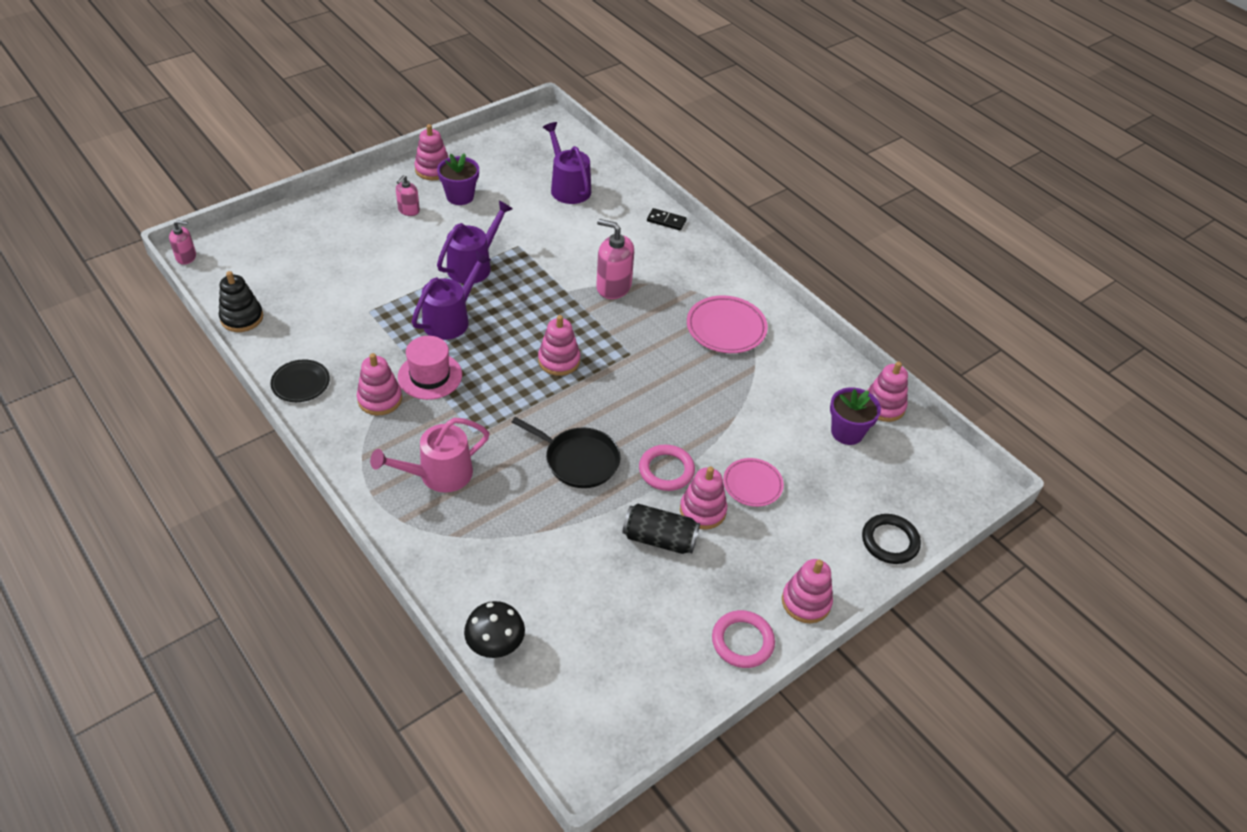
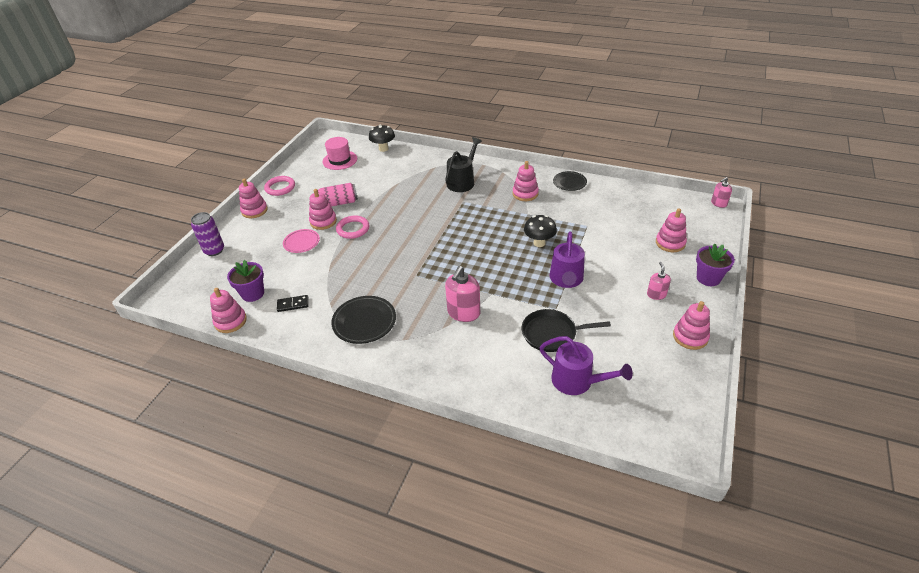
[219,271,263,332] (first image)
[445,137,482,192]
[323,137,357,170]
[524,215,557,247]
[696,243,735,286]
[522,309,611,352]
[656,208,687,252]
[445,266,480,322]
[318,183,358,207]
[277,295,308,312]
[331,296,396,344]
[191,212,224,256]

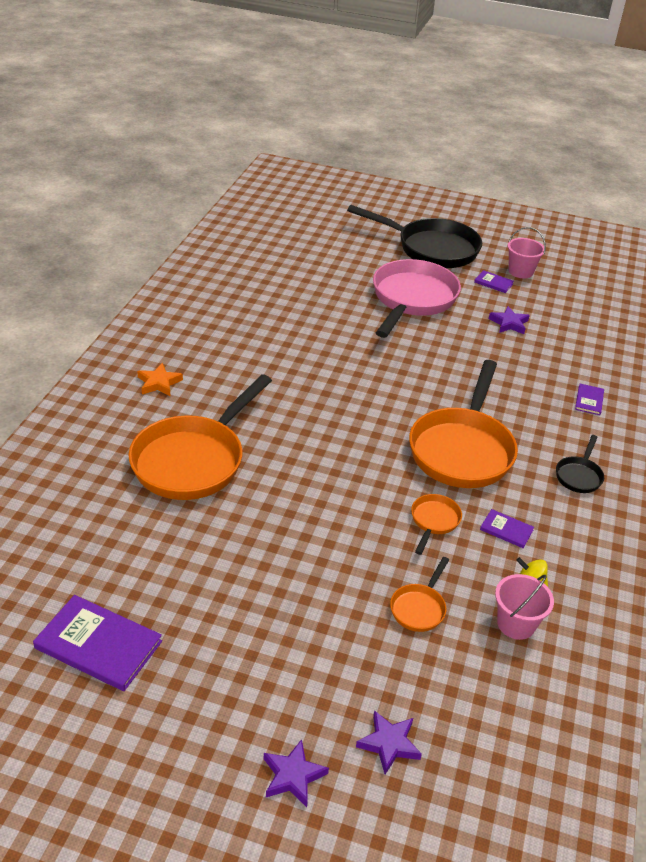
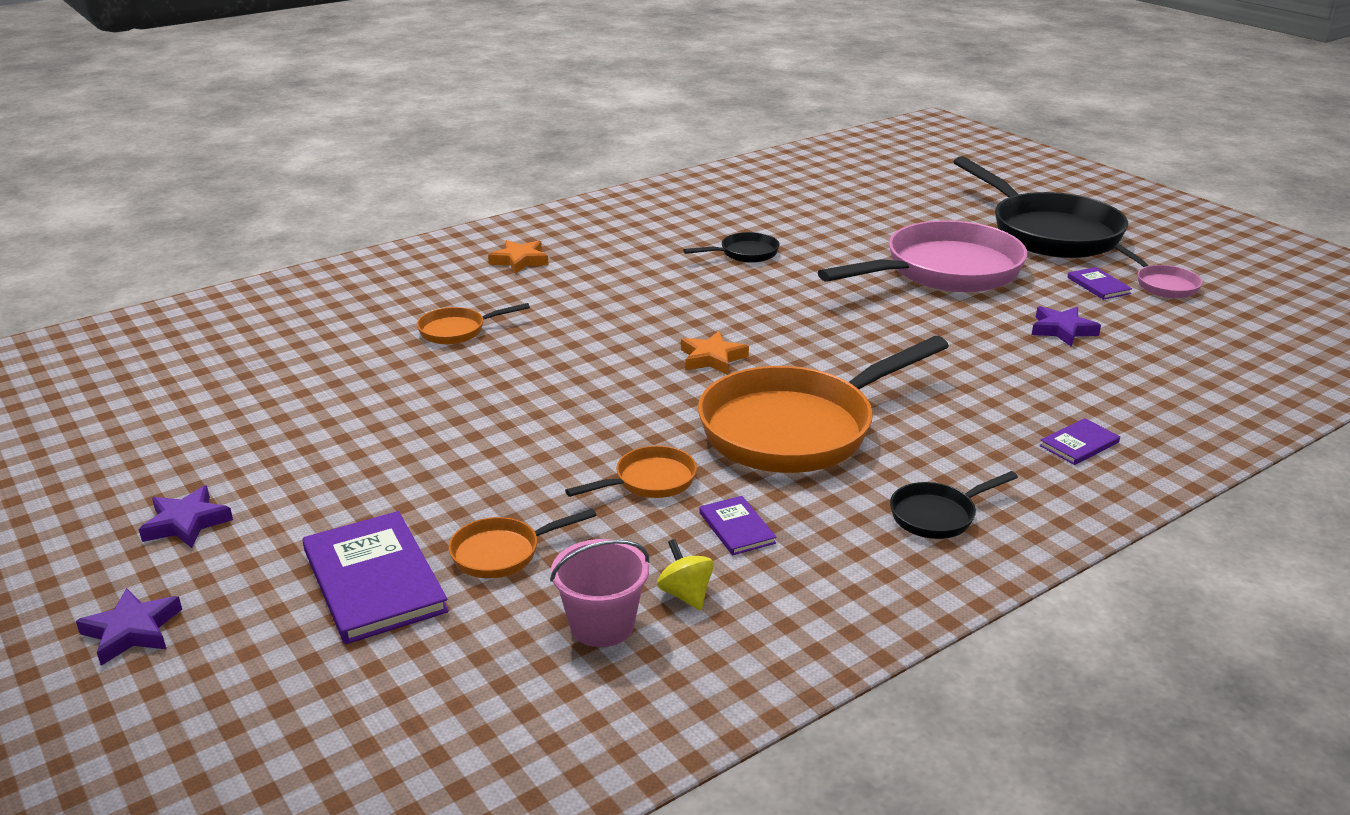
[303,511,449,644]
[417,303,530,344]
[139,485,233,548]
[1115,245,1202,298]
[681,331,749,375]
[683,232,780,263]

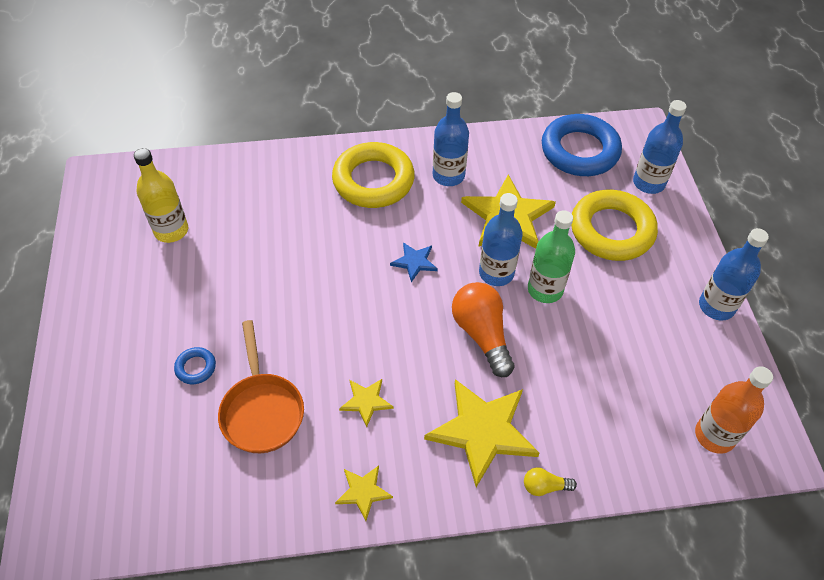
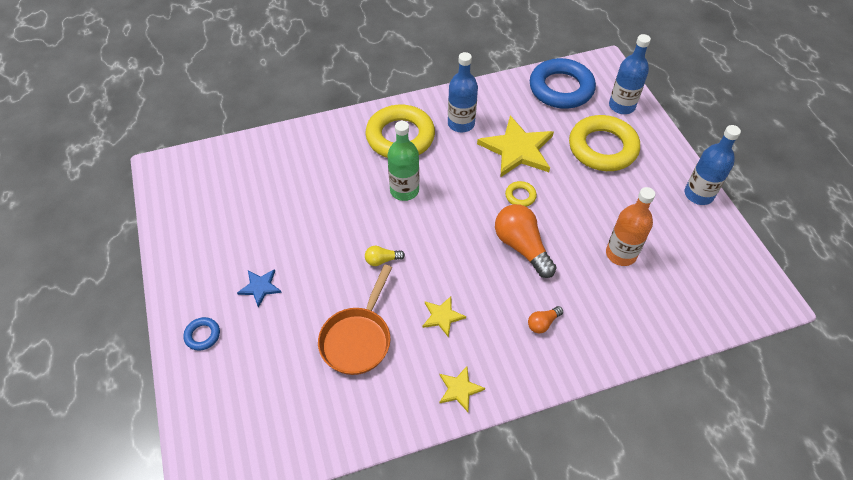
[134,148,188,243] (first image)
[183,317,220,351]
[318,265,392,375]
[237,269,282,308]
[528,306,563,333]
[505,181,537,207]
[365,246,405,266]
[387,121,419,201]
[606,187,655,266]

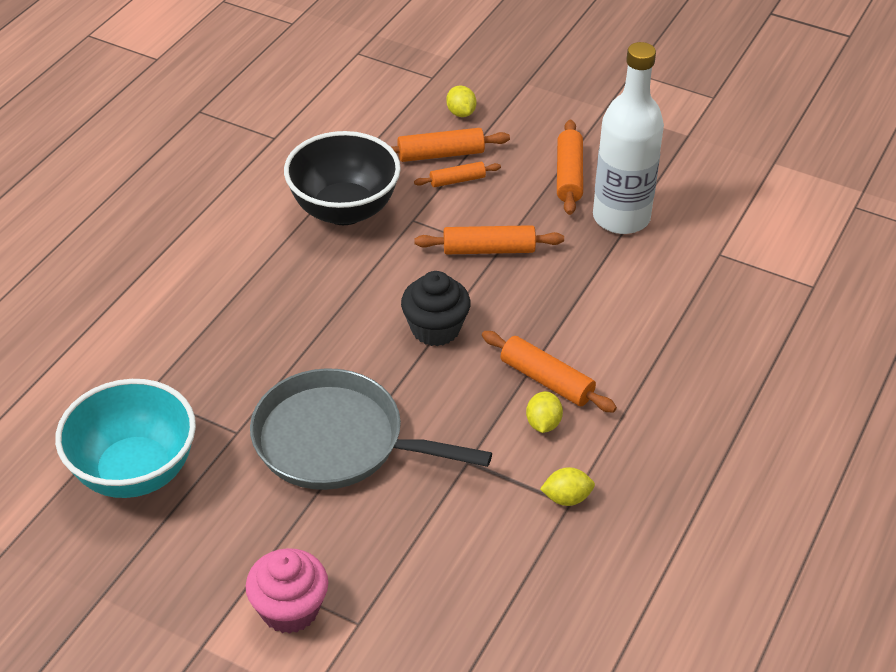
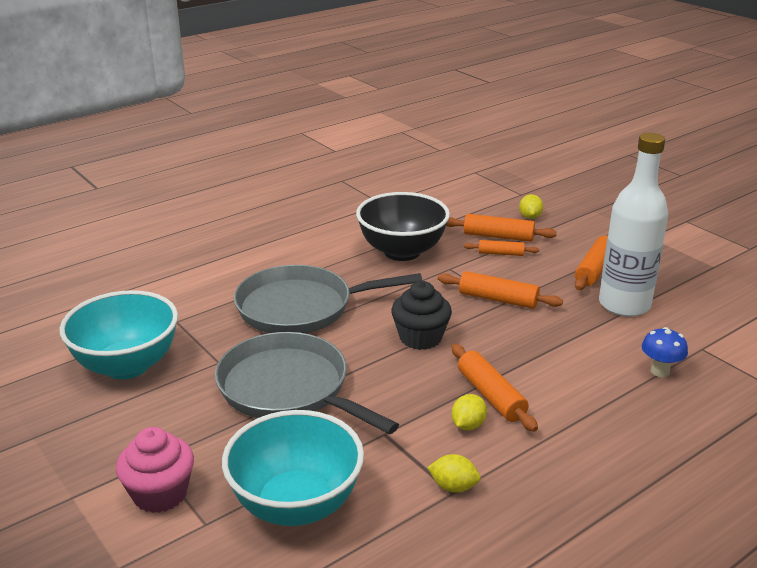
[222,410,364,526]
[234,265,422,334]
[642,327,688,377]

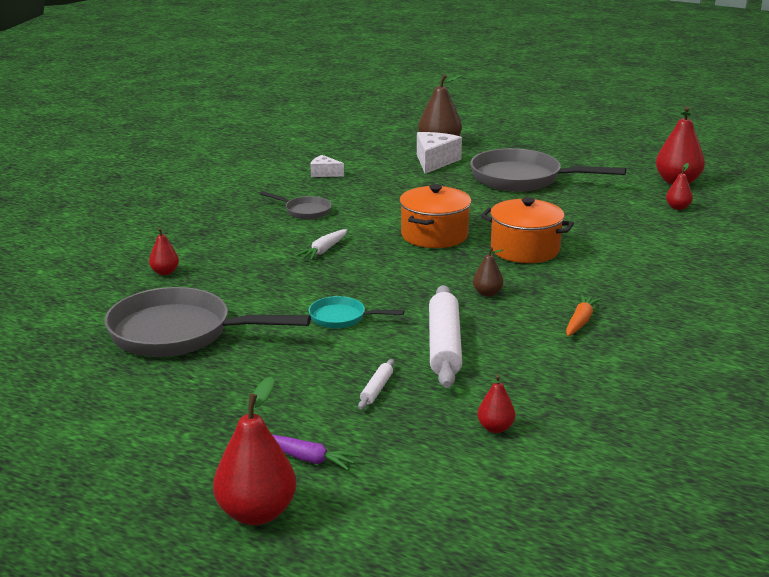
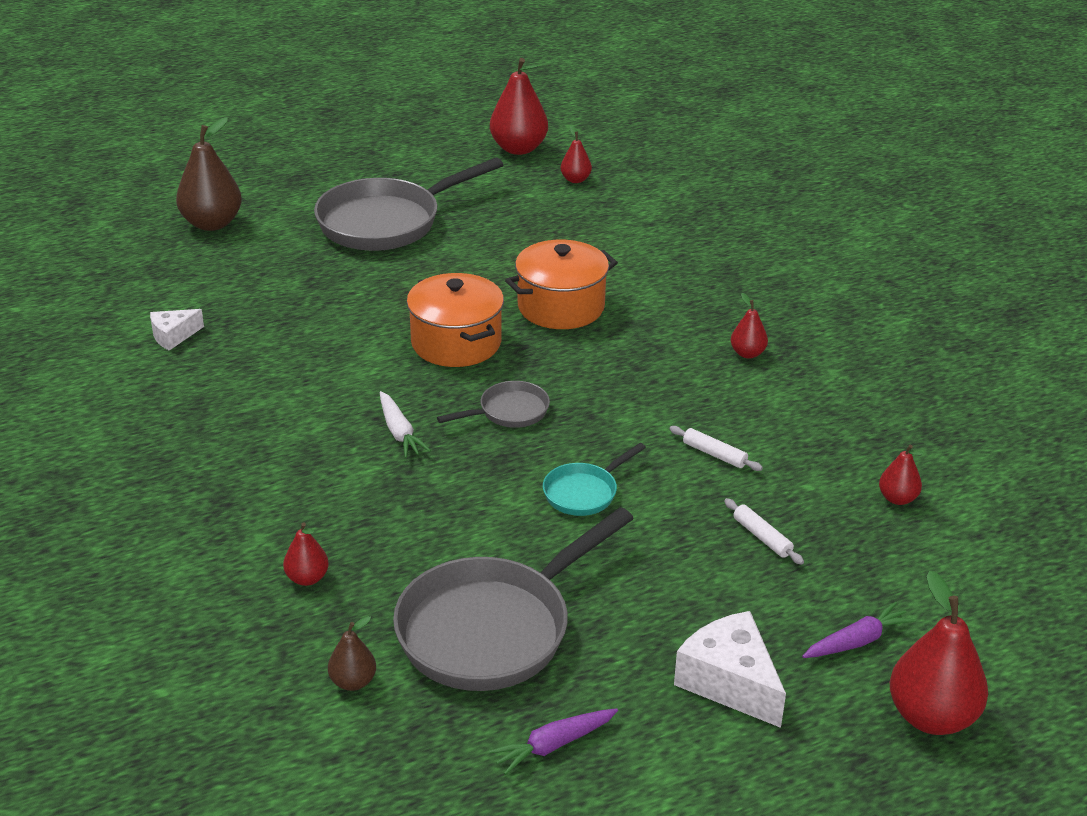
[437,381,550,428]
[674,611,786,728]
[669,426,763,471]
[328,616,376,691]
[731,293,768,359]
[489,708,618,775]

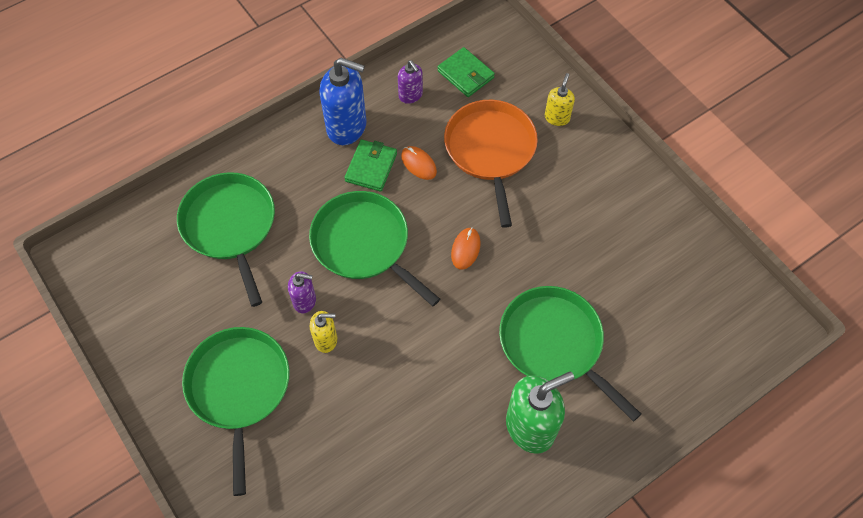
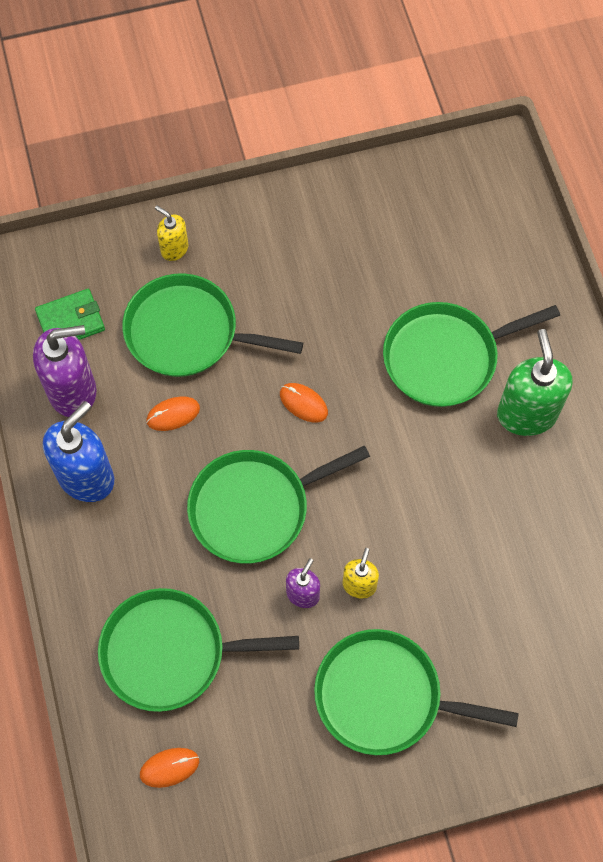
[344,140,397,192] (first image)
[33,325,97,417]
[122,273,303,377]
[140,748,199,788]

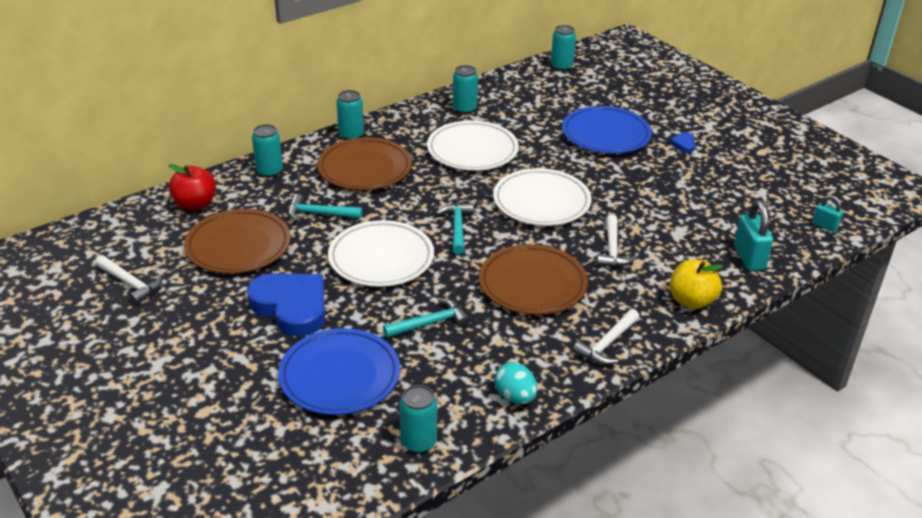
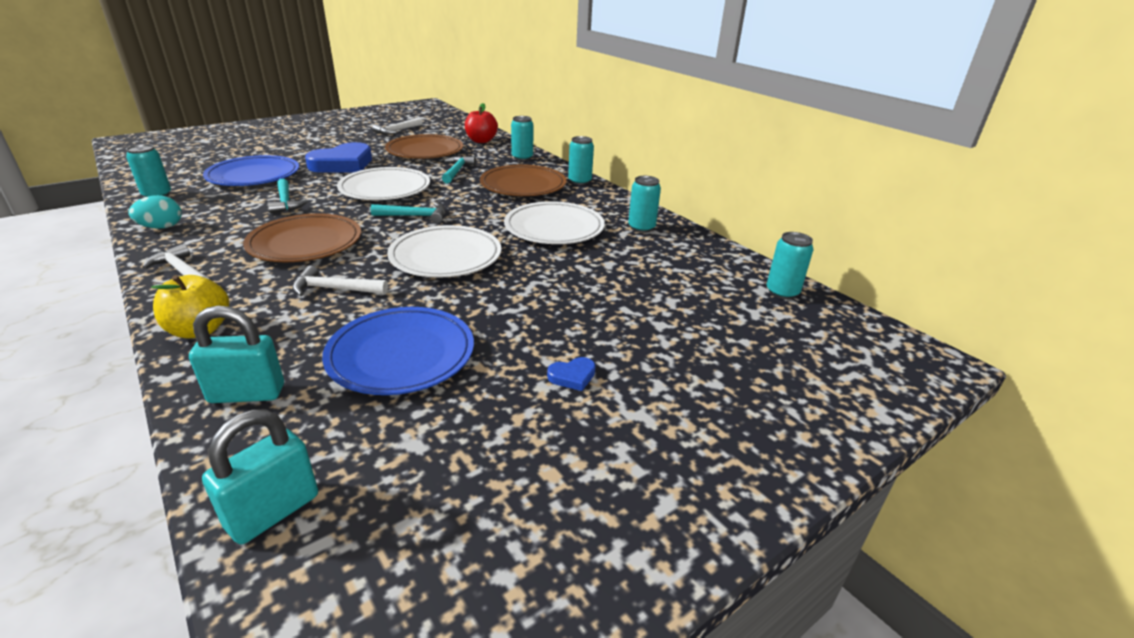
[322,307,474,395]
[547,357,596,391]
[202,409,318,544]

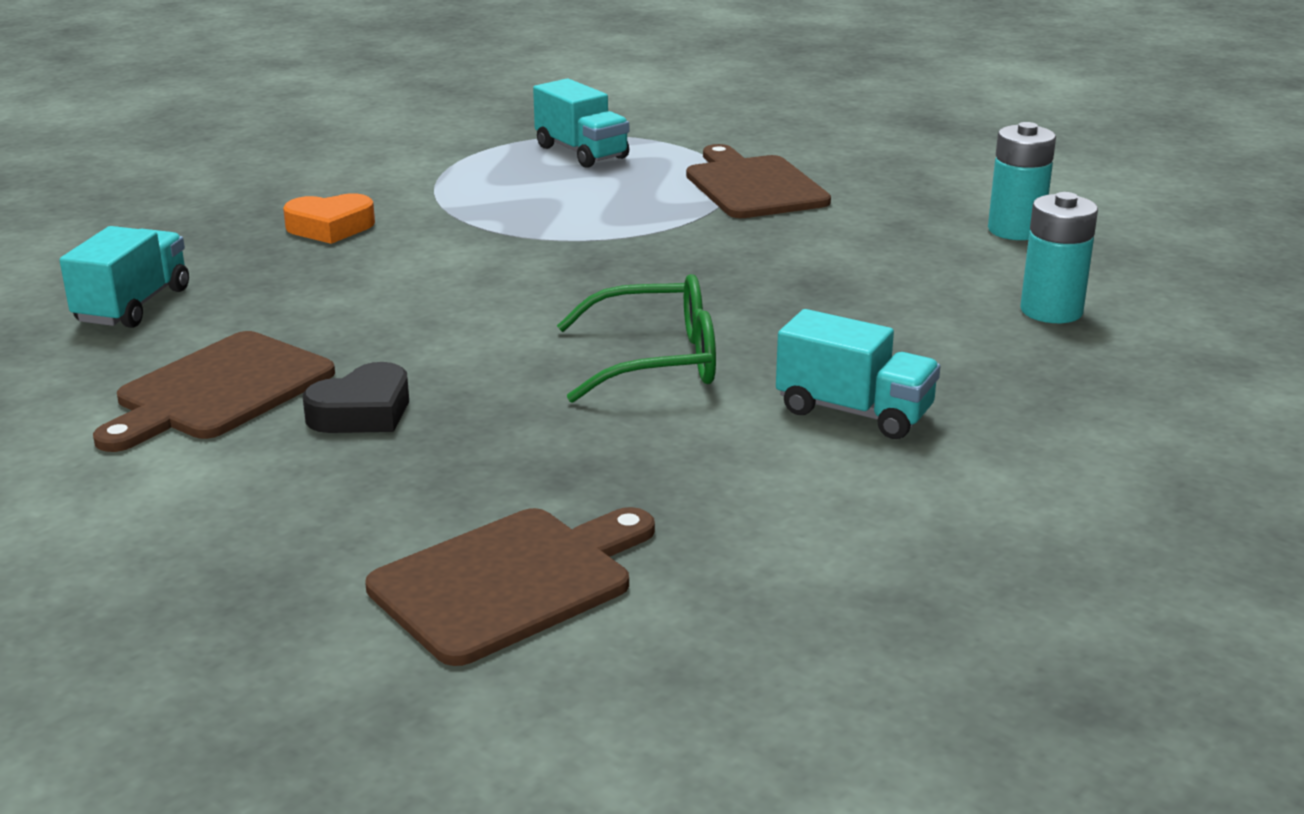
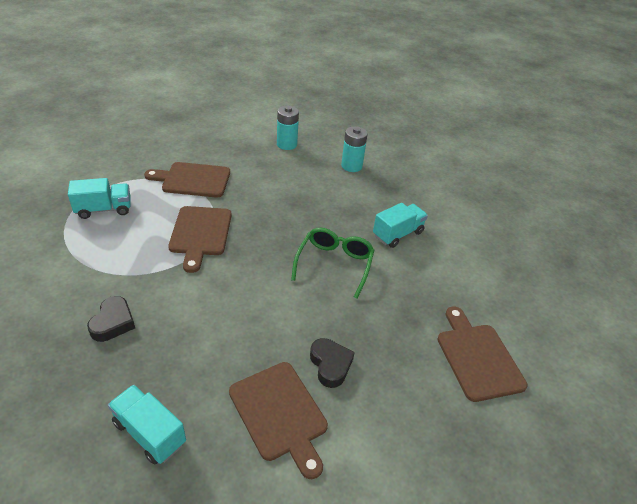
[87,296,135,342]
[168,206,232,273]

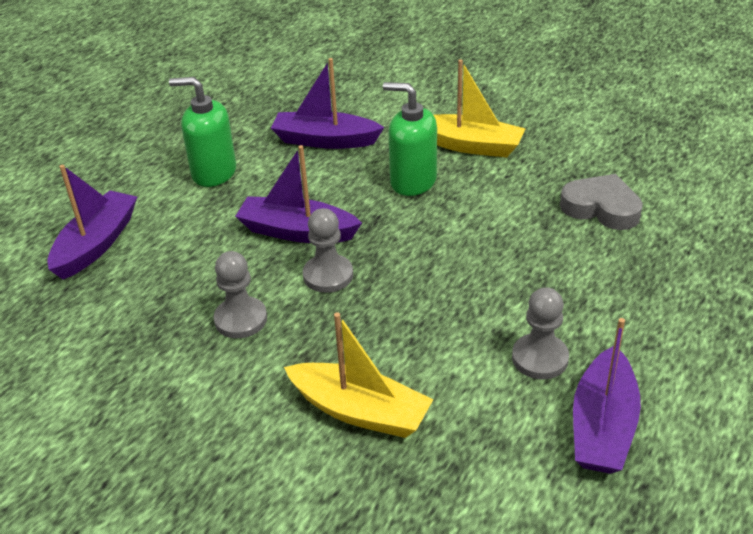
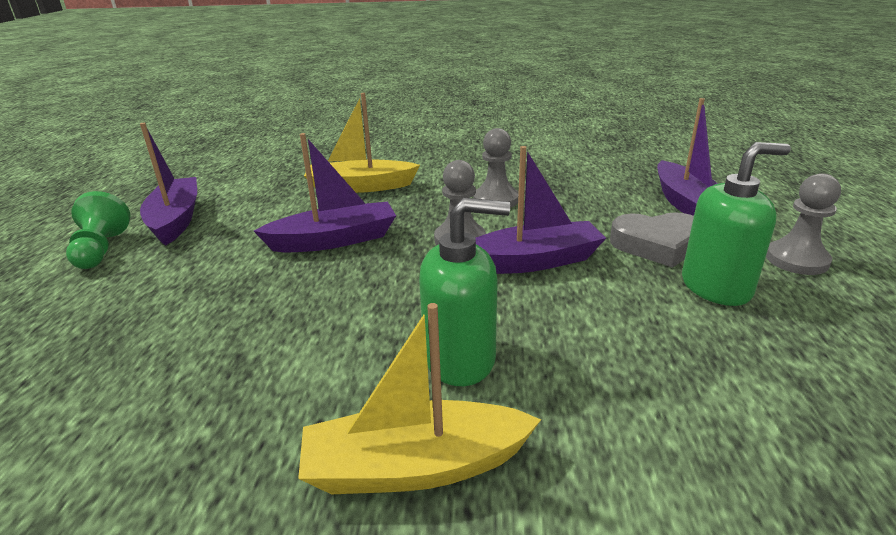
[254,133,396,252]
[766,173,841,275]
[610,212,694,268]
[66,191,131,269]

